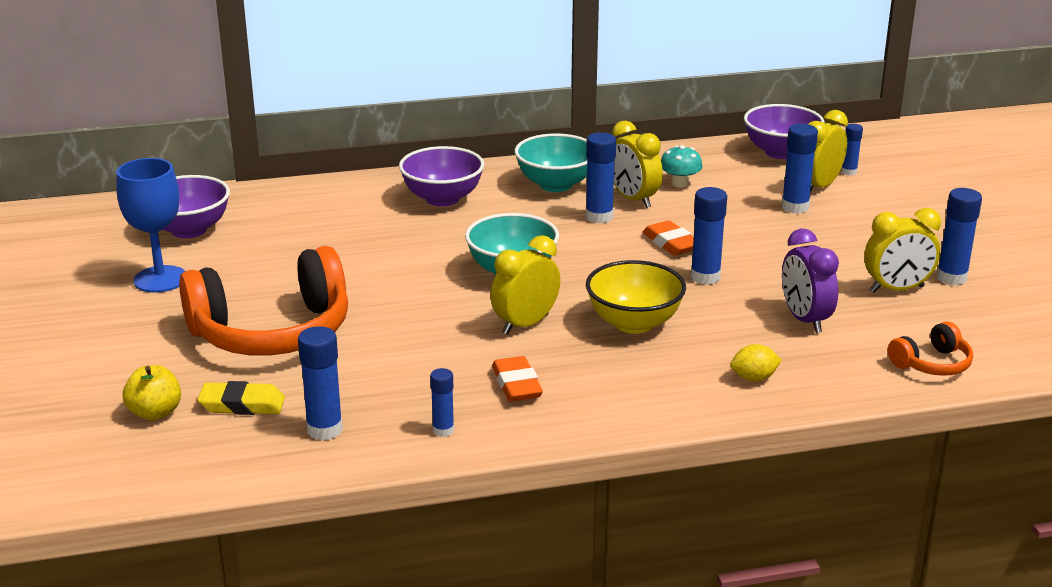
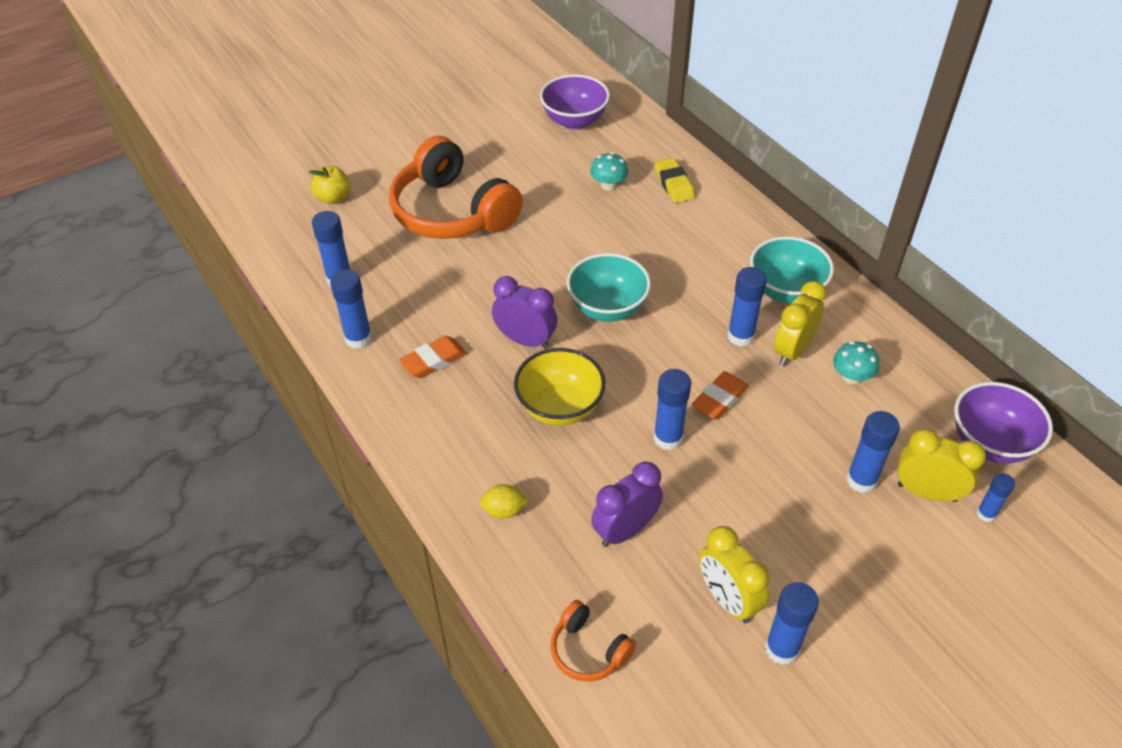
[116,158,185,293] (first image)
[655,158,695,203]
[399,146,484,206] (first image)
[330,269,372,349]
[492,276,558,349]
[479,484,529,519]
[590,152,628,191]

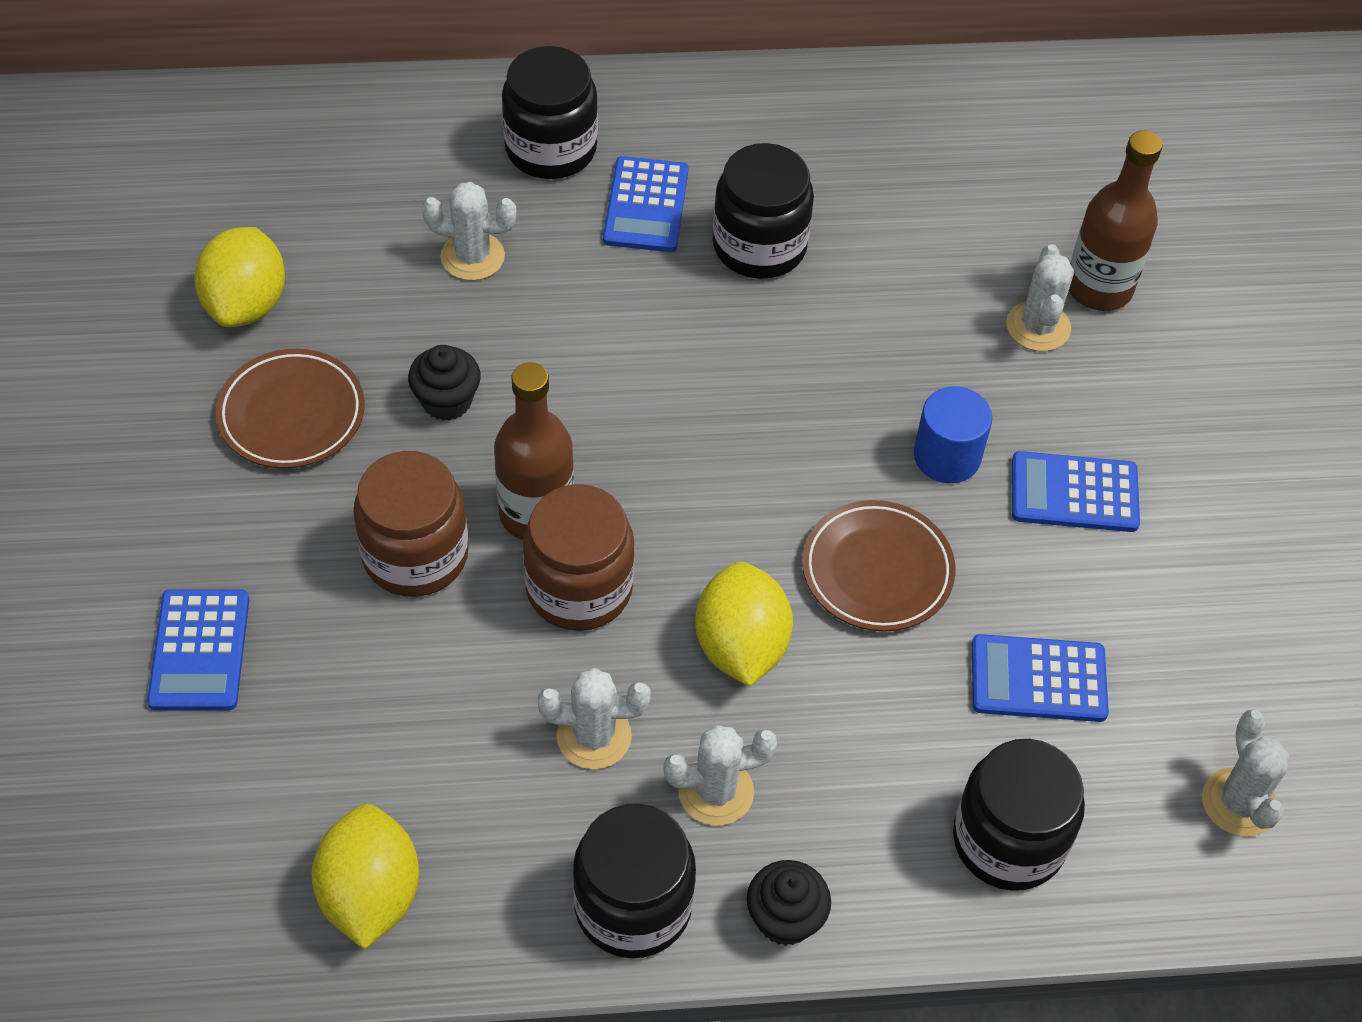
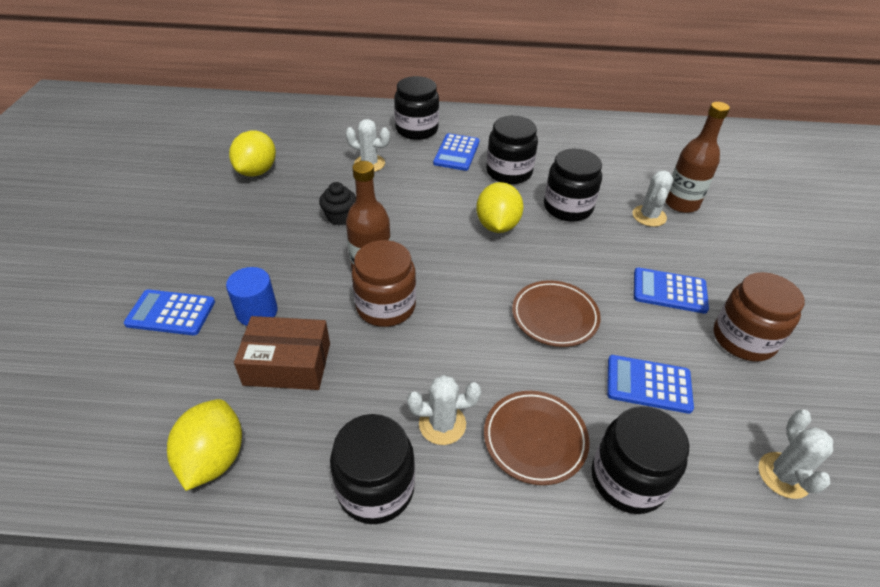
[124,289,215,335]
[484,391,590,485]
[714,272,804,362]
[538,668,650,769] (first image)
[476,182,524,233]
[747,860,831,946] (first image)
[226,267,278,326]
[234,316,330,390]
[544,149,602,222]

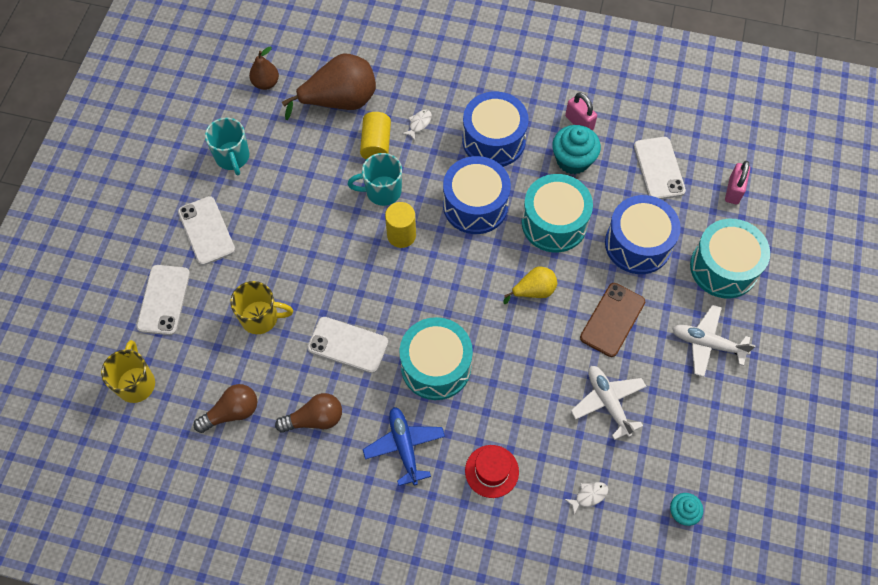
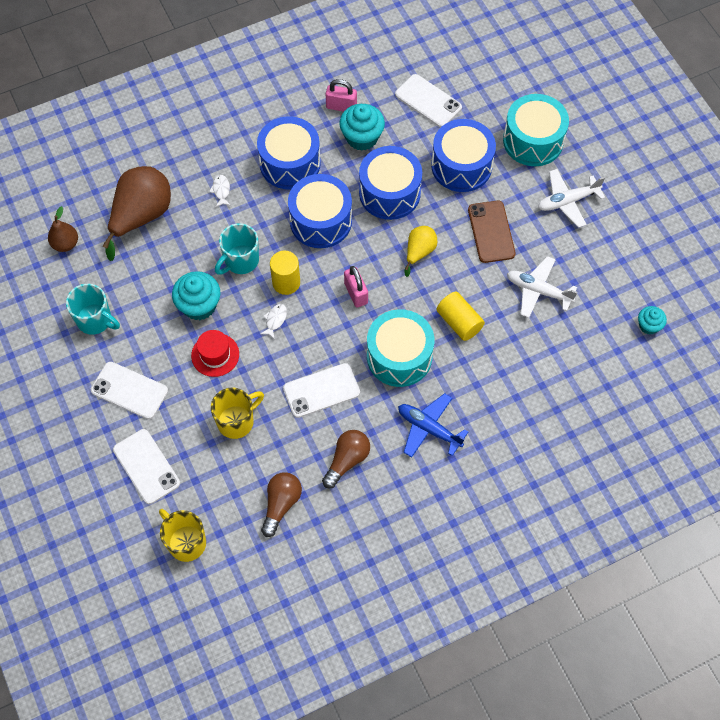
[436,292,485,341]
[191,330,239,377]
[359,146,422,220]
[260,304,287,339]
[344,266,368,307]
[172,271,220,320]

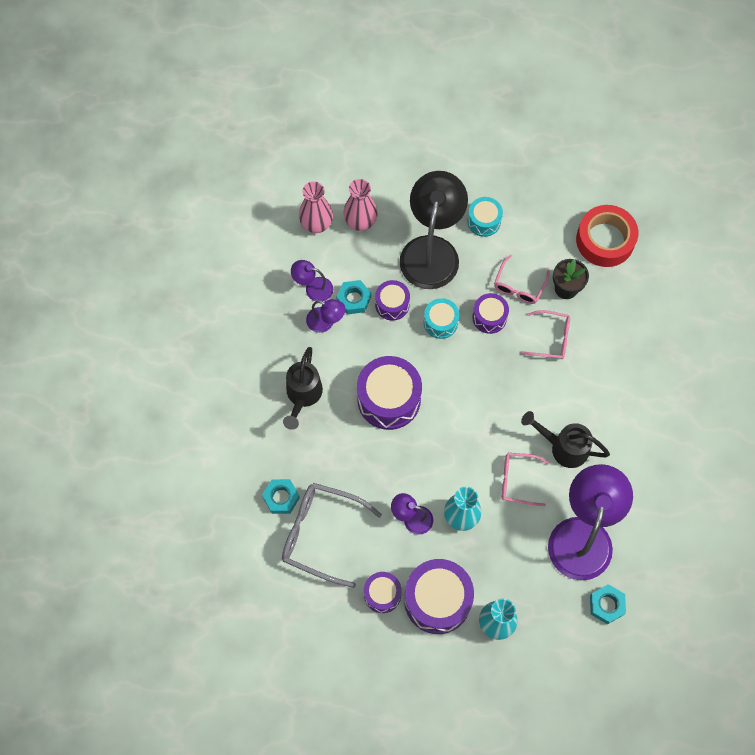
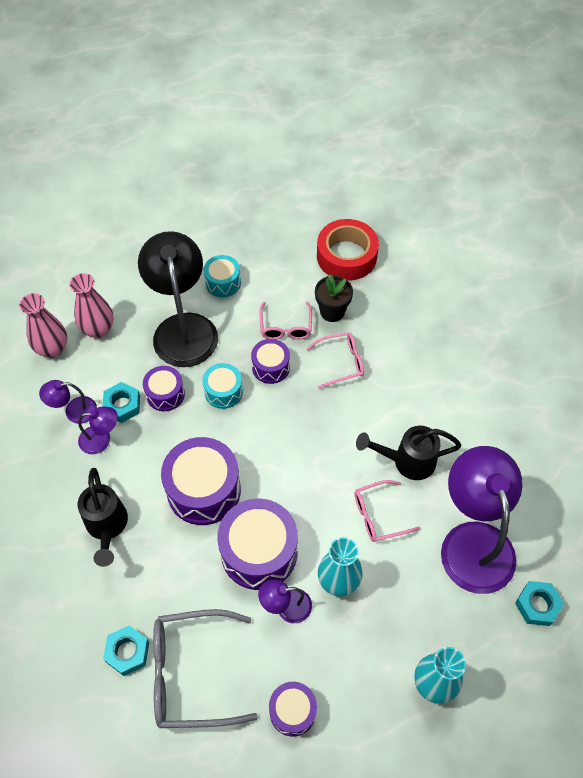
[217,499,298,590]

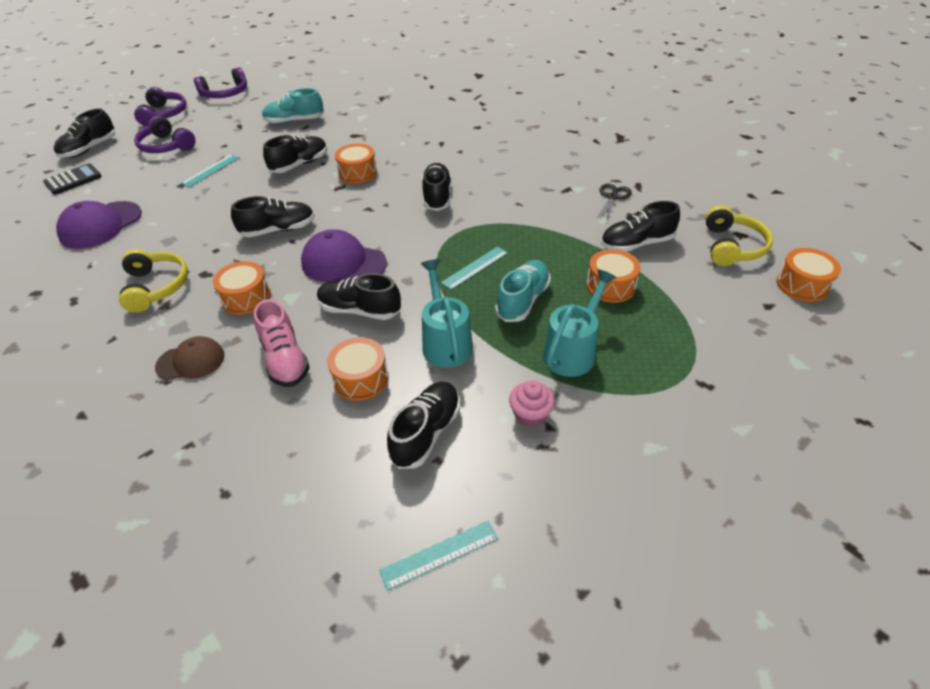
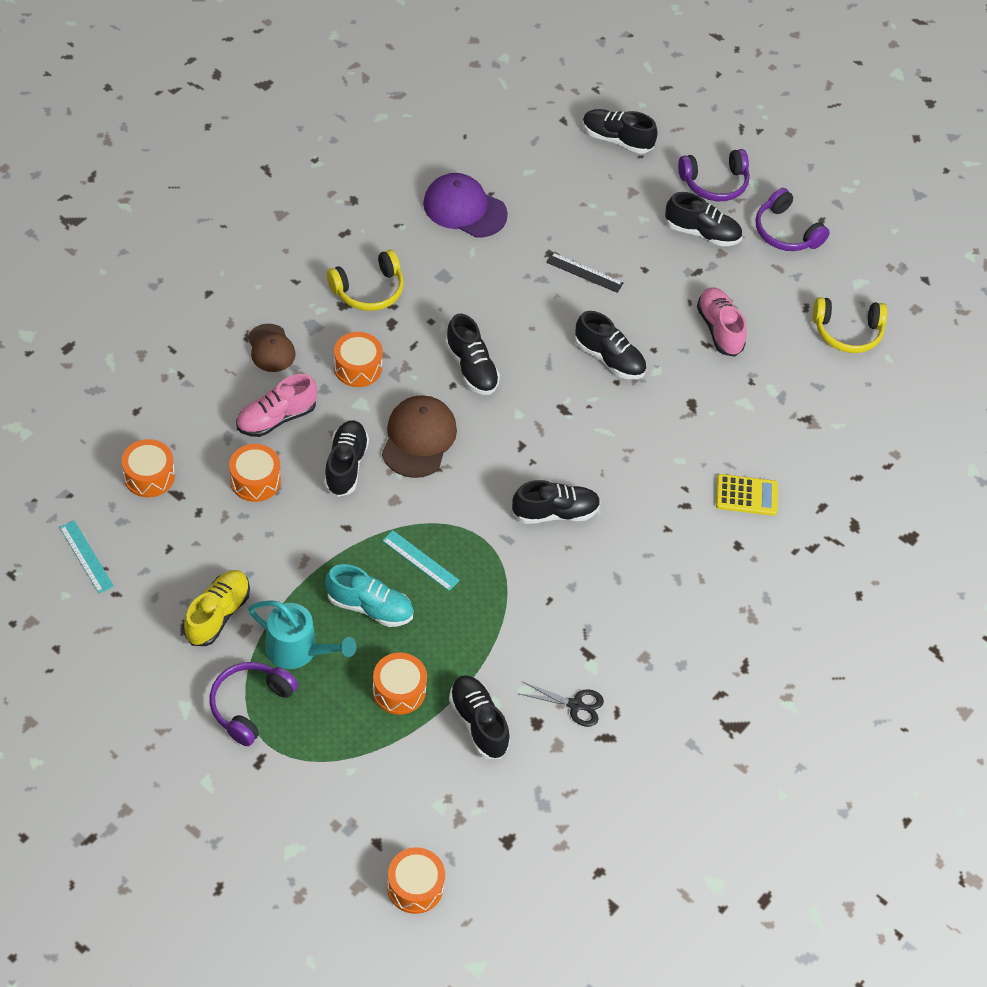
[43,163,102,195] (first image)
[210,662,298,746]
[546,252,624,293]
[697,287,747,357]
[382,395,457,478]
[121,439,175,497]
[665,192,742,246]
[421,259,473,368] (first image)
[184,570,250,646]
[813,297,888,353]
[716,474,778,516]

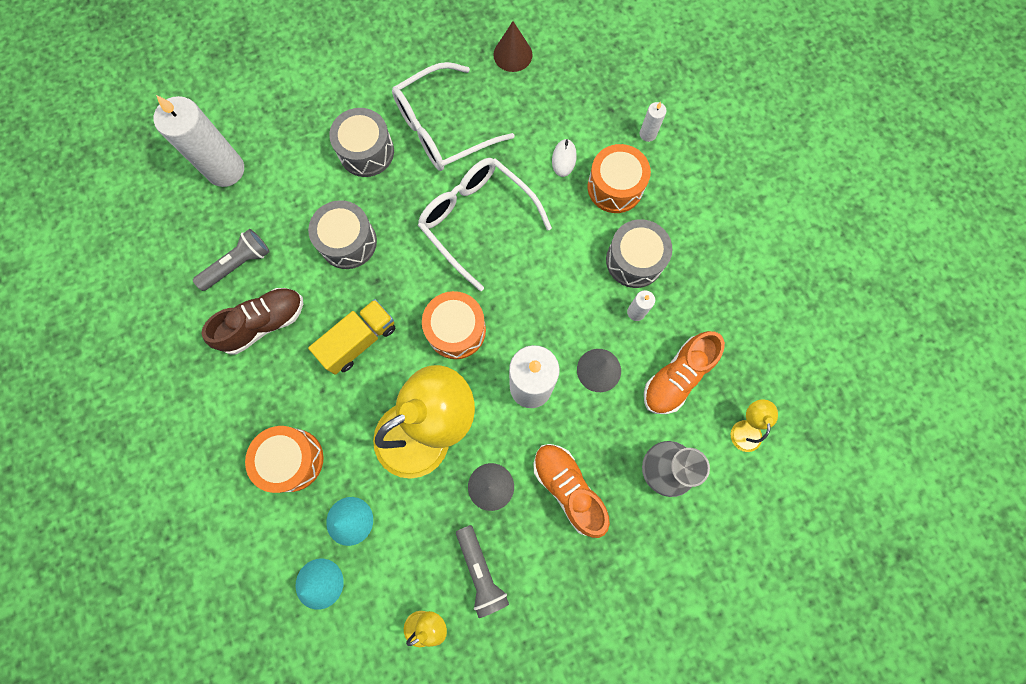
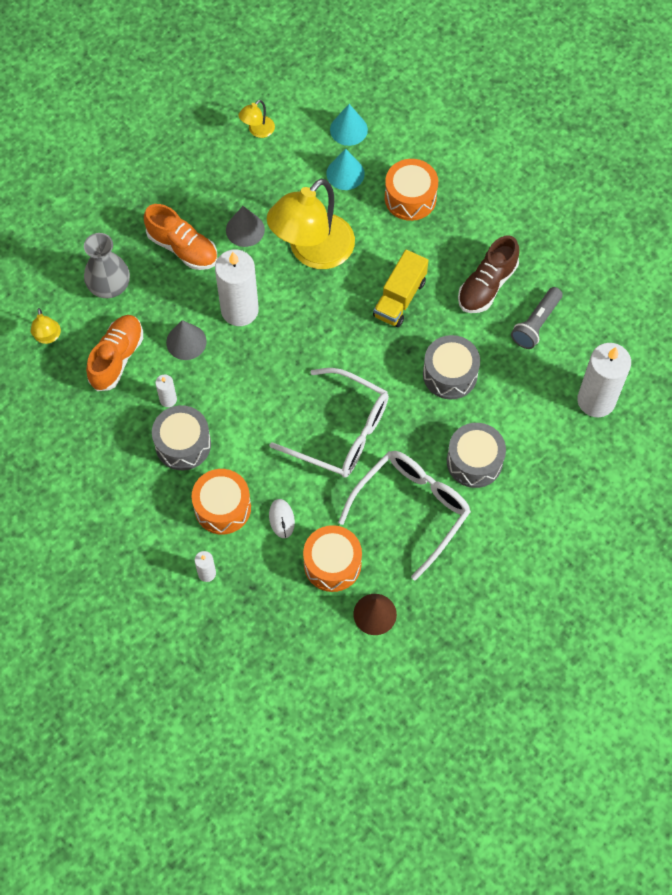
[303,525,362,592]
[456,525,509,618] (first image)

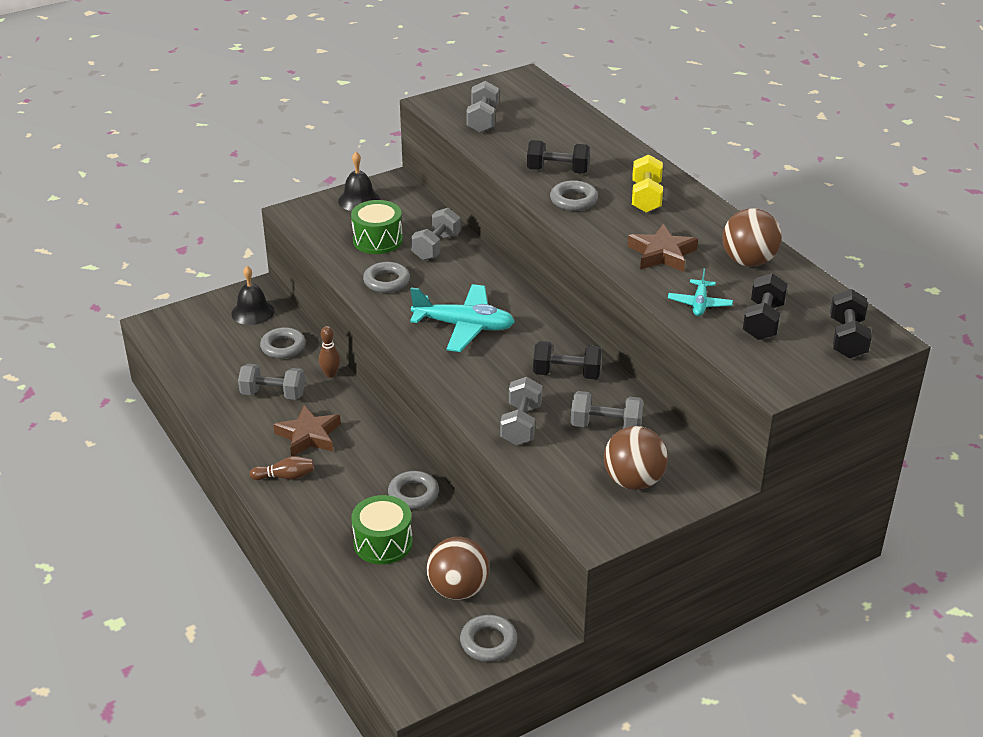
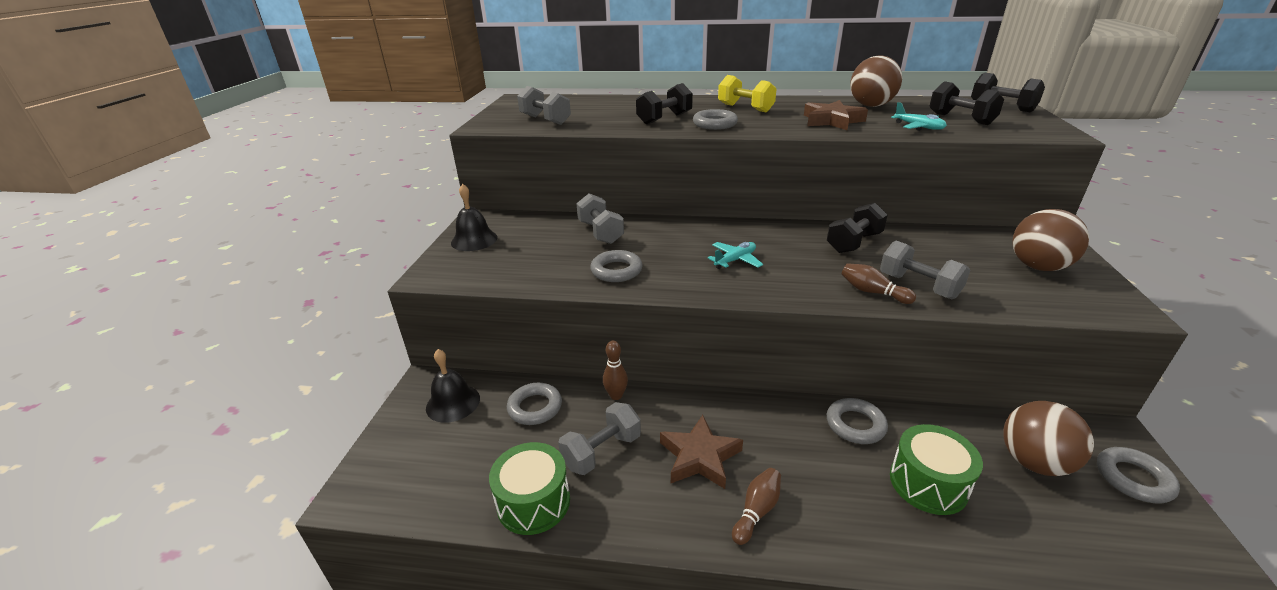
[489,442,570,535]
[708,242,763,269]
[571,391,643,429] (first image)
[842,263,916,304]

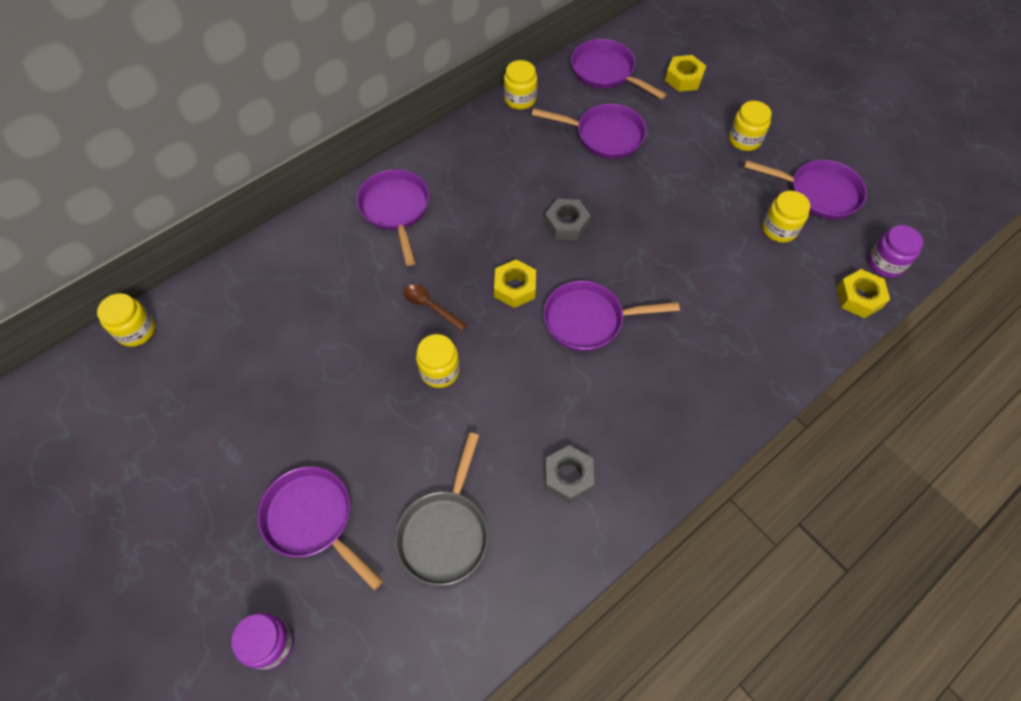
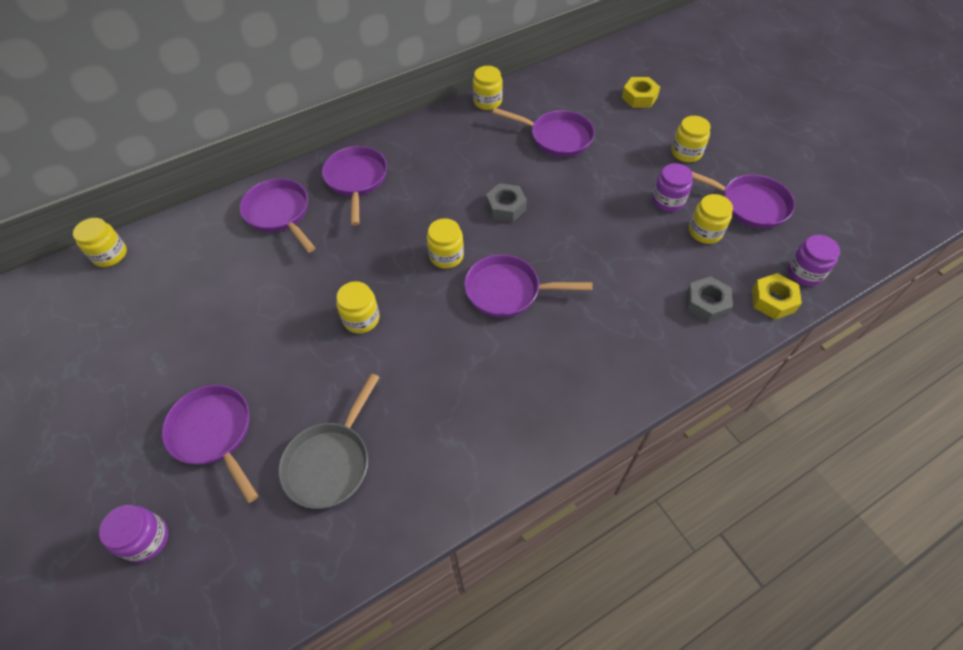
[404,284,467,332] (first image)
[427,218,464,268]
[686,276,733,323]
[240,179,315,253]
[652,163,693,212]

